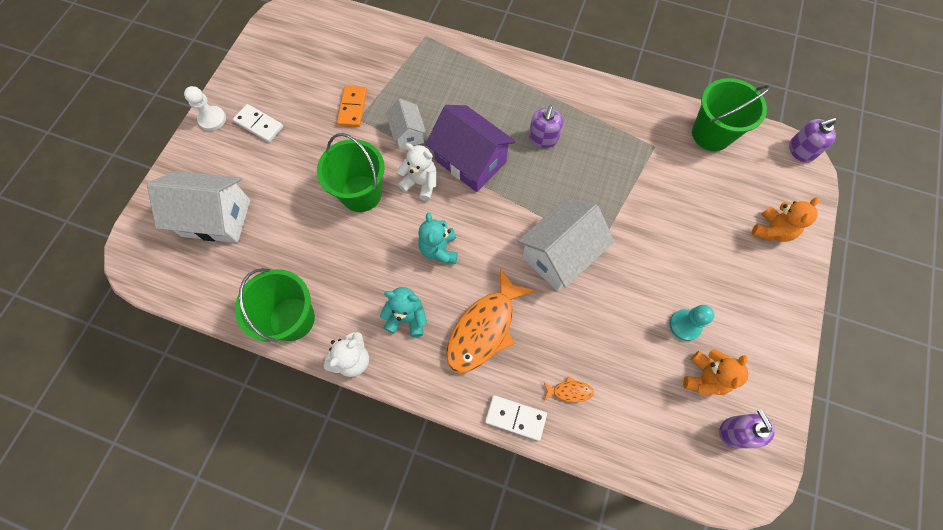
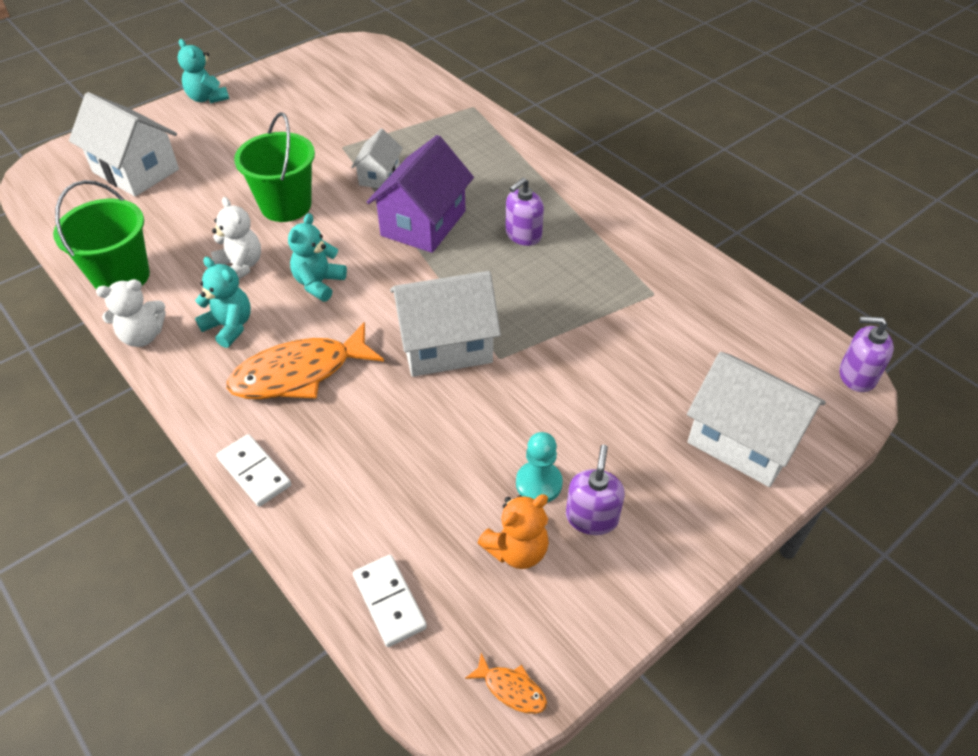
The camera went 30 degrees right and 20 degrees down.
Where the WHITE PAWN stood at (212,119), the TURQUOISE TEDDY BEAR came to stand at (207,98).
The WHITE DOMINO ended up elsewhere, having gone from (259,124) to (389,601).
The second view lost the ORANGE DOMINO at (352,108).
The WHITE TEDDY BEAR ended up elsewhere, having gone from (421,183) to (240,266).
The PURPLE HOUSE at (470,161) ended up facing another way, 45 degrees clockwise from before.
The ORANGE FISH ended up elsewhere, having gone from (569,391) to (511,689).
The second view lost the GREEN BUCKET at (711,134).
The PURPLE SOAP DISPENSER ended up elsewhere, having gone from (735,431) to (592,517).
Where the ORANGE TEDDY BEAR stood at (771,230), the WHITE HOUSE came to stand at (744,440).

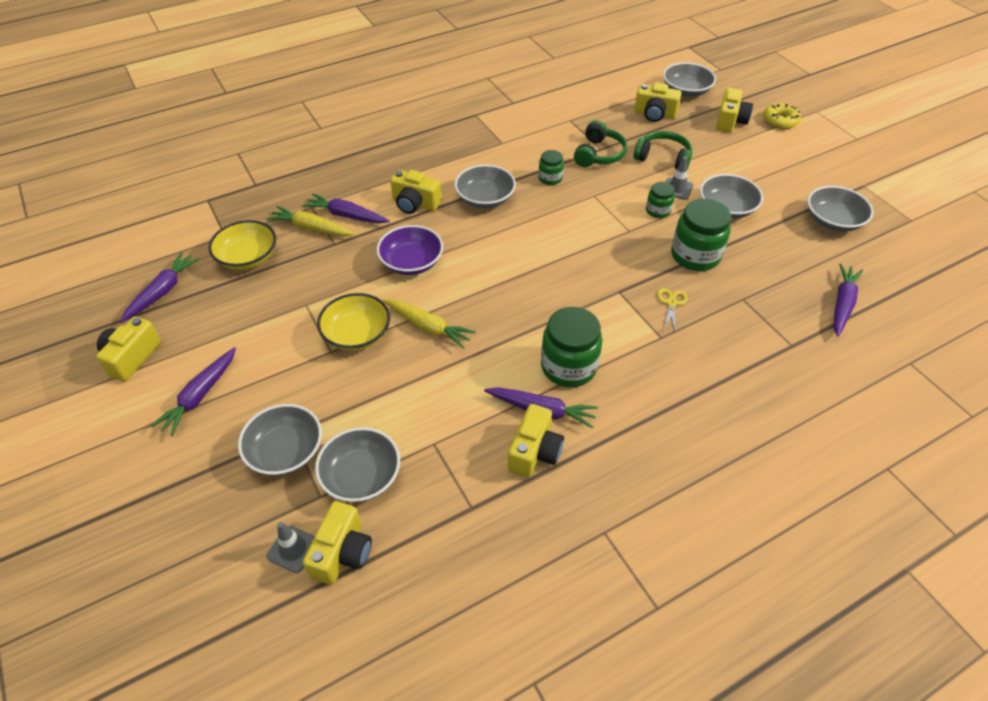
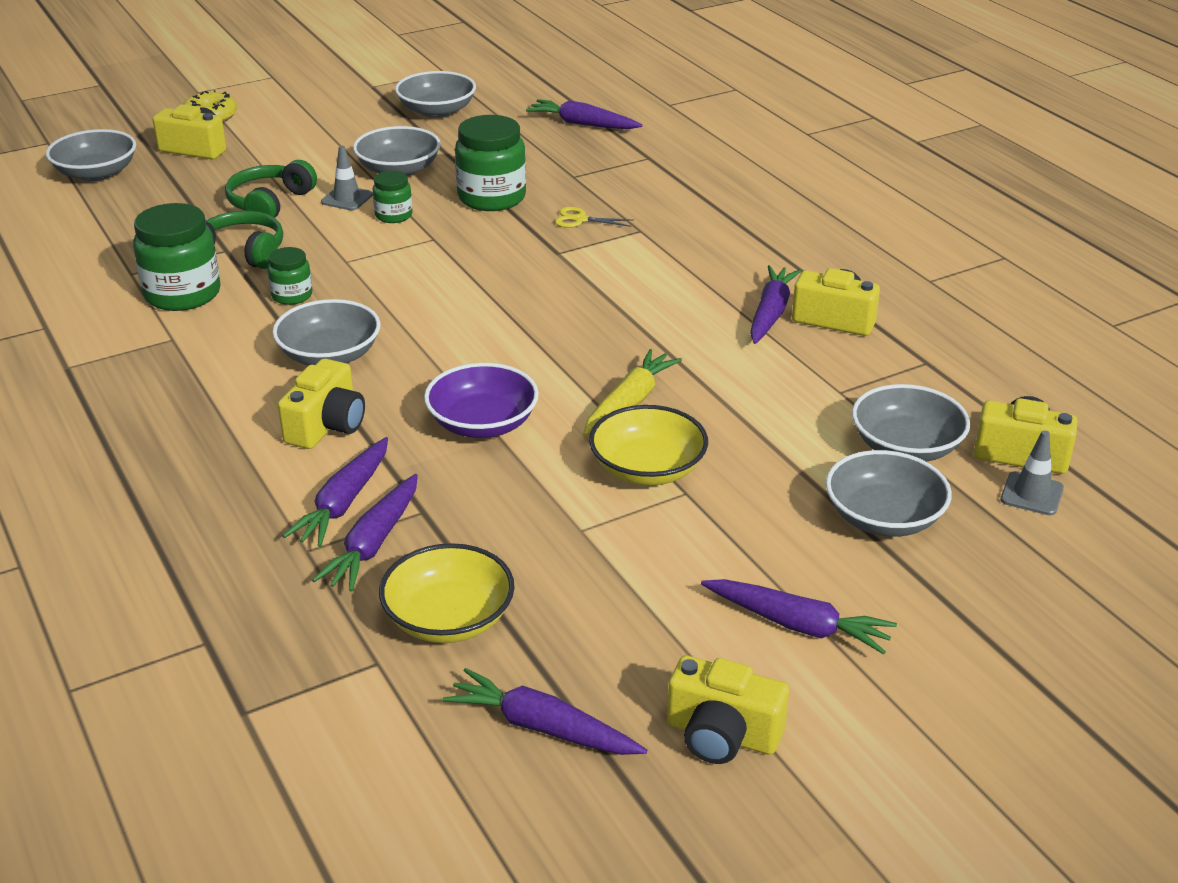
The camera went 90 degrees left and 15 degrees down.
What was the YELLOW CARROT at (312,228) turned into the PURPLE CARROT at (374,543).
The GREEN JAR ended up elsewhere, having gone from (568,367) to (182,294).
The second view lost the YELLOW CAMERA at (654,114).

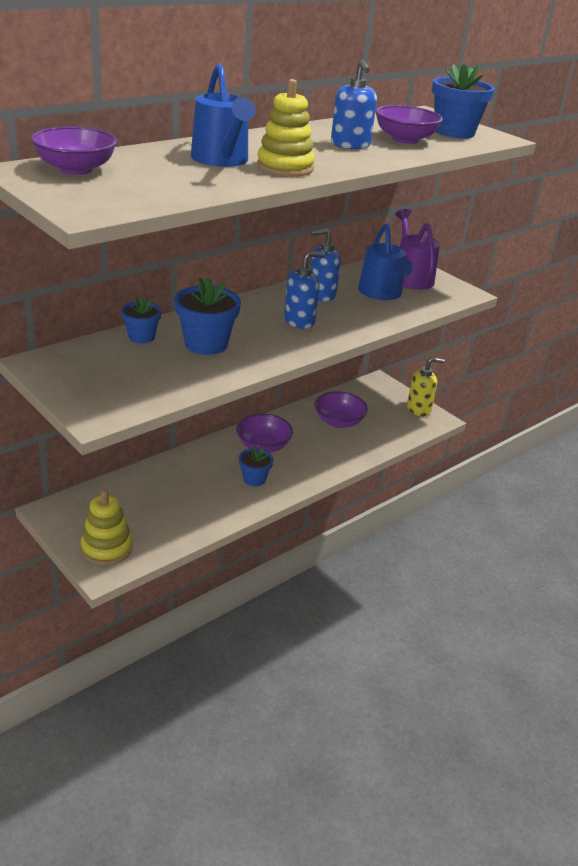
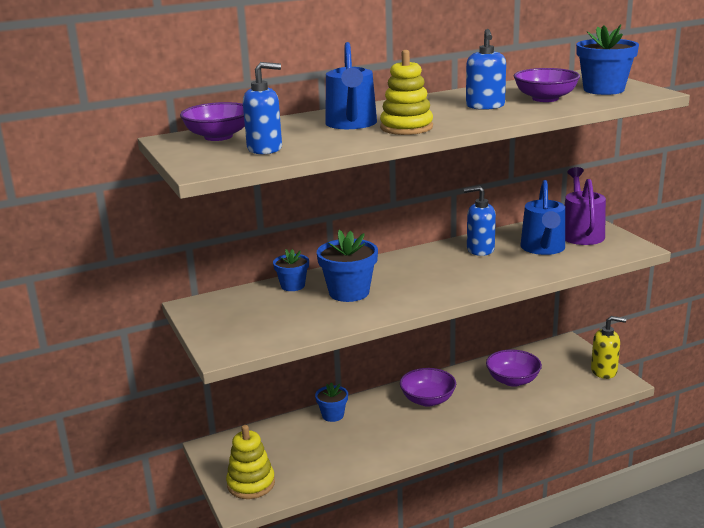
The camera went 20 degrees right and 10 degrees down.
The BLUE FLOWER POT ended up elsewhere, having gone from (254,479) to (332,415).
The BLUE SOAP DISPENSER ended up elsewhere, having gone from (299,321) to (265,149).

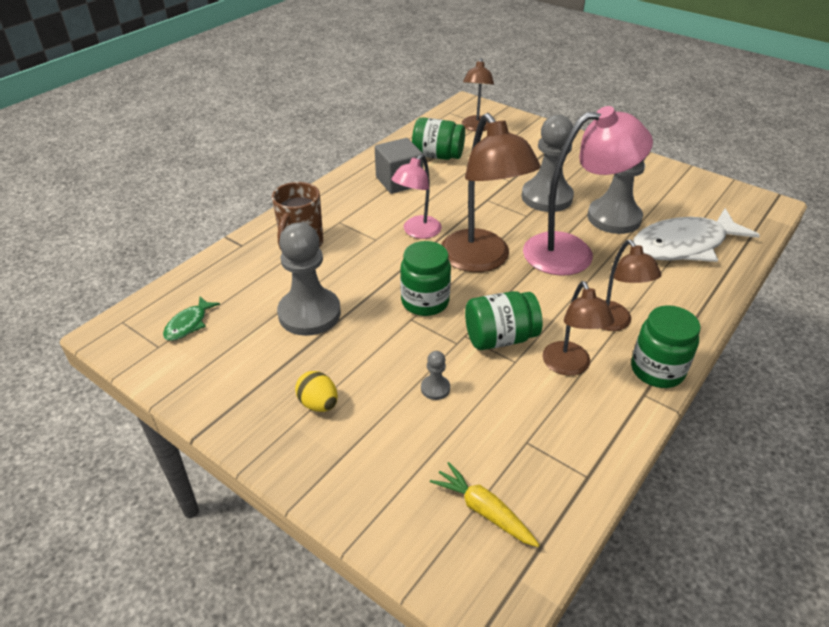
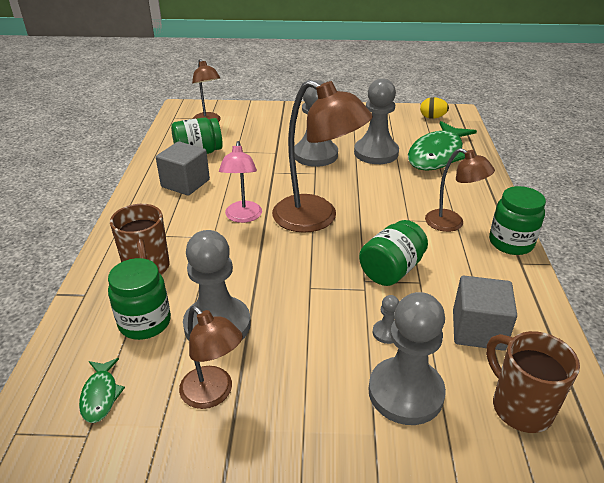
The camera went 35 degrees left and 5 degrees down.
The YELLOW EGG ended up elsewhere, having gone from (318,404) to (432,117).
The GREEN JAR ended up elsewhere, having gone from (425,302) to (145,322).
Where the YELLOW CARROT stood at (483,510), the BROWN MUG came to stand at (519,407).
The second view lost the PINK LAMP at (572,252).
The BROWN LAMP ended up elsewhere, having gone from (569,366) to (213,394).
What was the WHITE FISH at (684,245) turned into the GREEN FISH at (437,154).
The second view gained the GREY PAWN at (405,392).
The second view gained the GREY CUBE at (478,330).

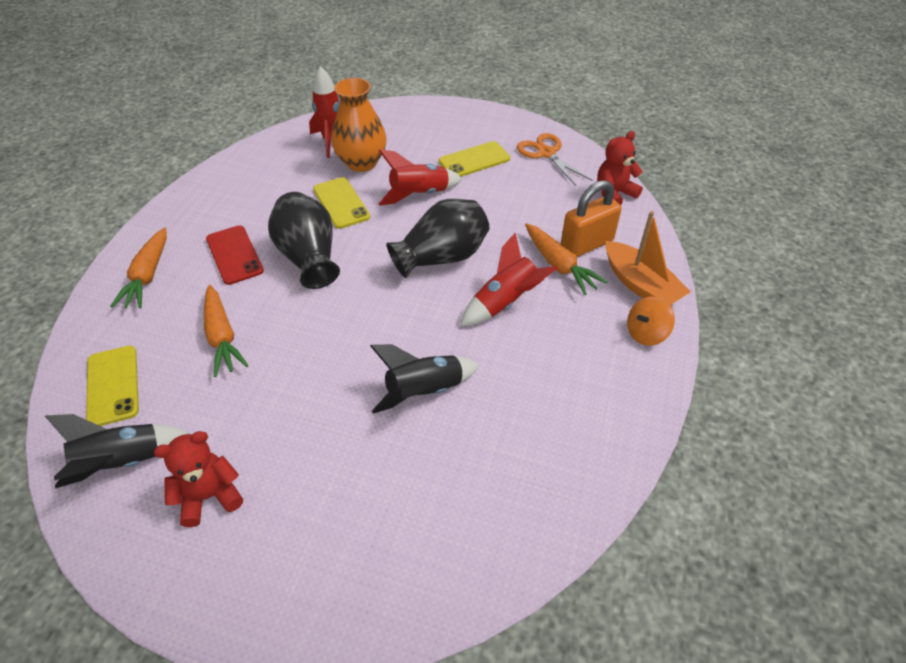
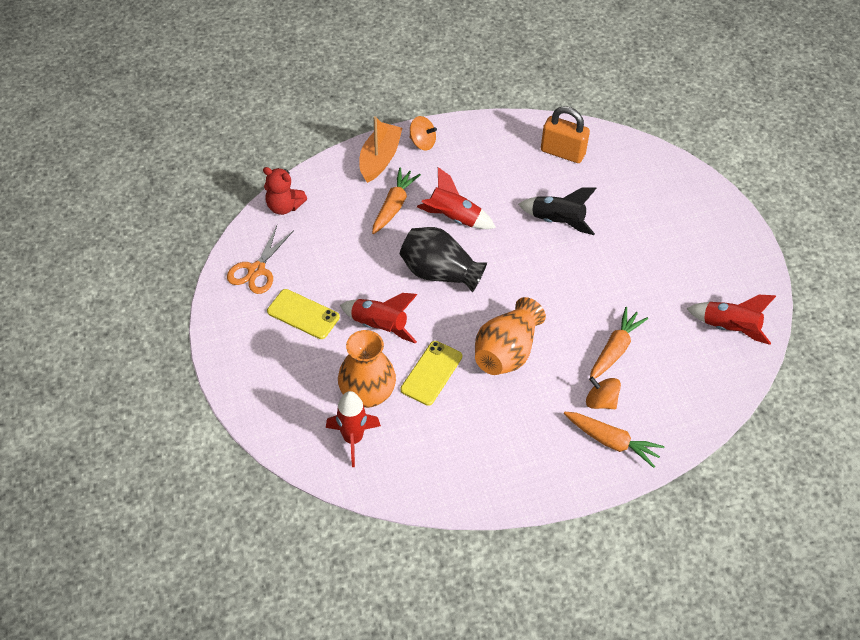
The camera went 125 degrees left and 5 degrees up.
What was the BLACK ROCKET at (122,463) turned into the RED ROCKET at (729,328).
The second view lost the YELLOW PHONE at (112,385).
The ORANGE CARROT at (147,276) ended up facing another way, 60 degrees clockwise from before.
The second view lost the RED TEDDY BEAR at (209,496).
The second view lost the RED PHONE at (234,255).
What was the BLACK VASE at (309,257) turned into the ORANGE VASE at (506,352).
The ORANGE PADLOCK ended up elsewhere, having gone from (586,244) to (562,152).
The second view gained the ORANGE SPINNING TOP at (601,401).

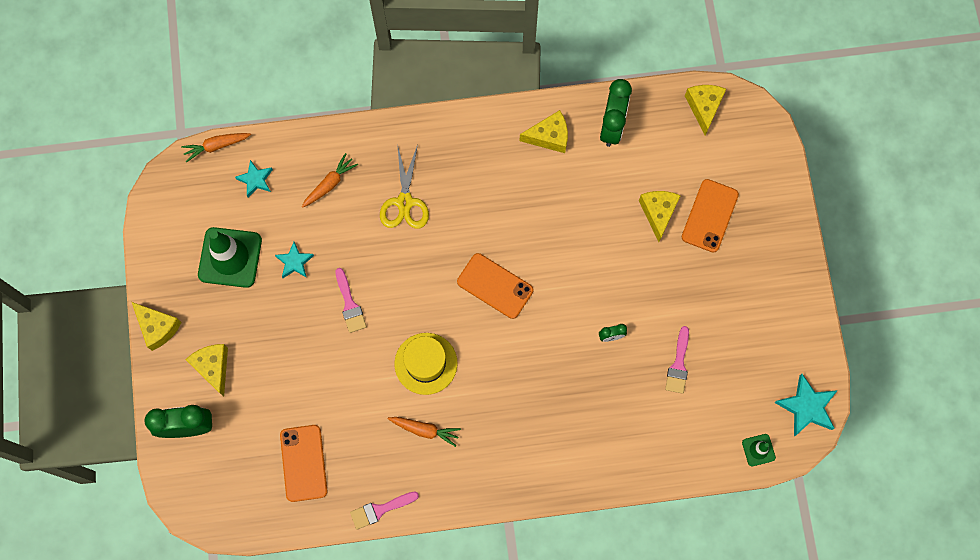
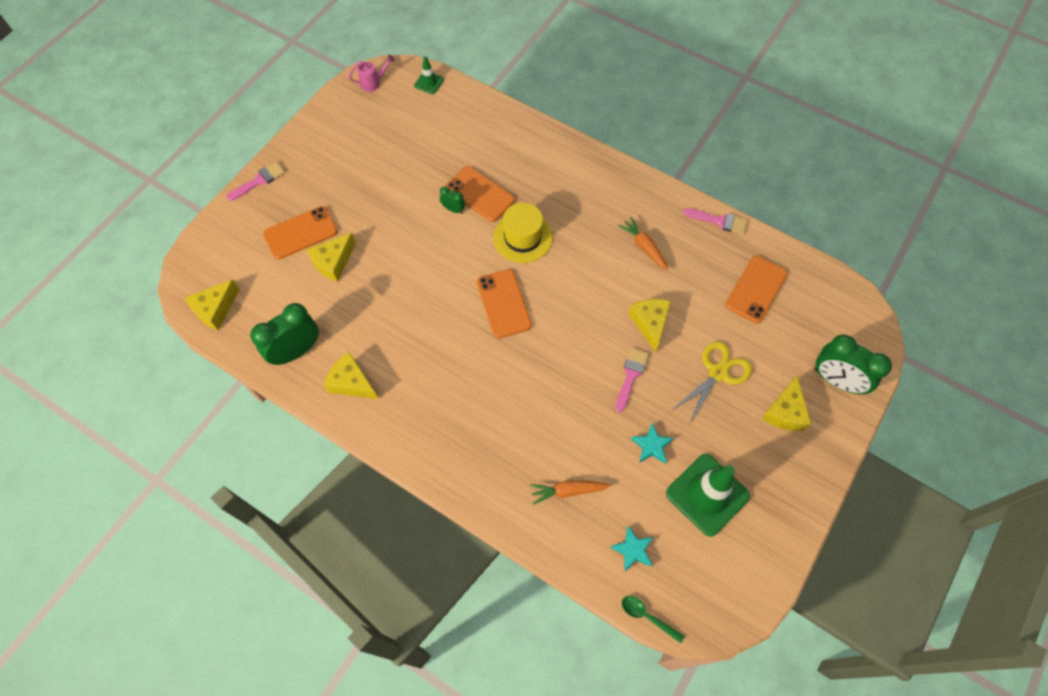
The camera went 140 degrees left and 10 degrees down.
The YELLOW CHEESE ended up elsewhere, having gone from (157,327) to (650,323).
Where the ORANGE CARROT stood at (216,146), the GREEN SPOON came to stand at (647,616).
The YELLOW SCISSORS ended up elsewhere, having gone from (405,202) to (718,373).
The YELLOW HAT ended up elsewhere, having gone from (426,363) to (522,237).
The PINK BRUSH ended up elsewhere, having gone from (678,364) to (259,181).
Where the TURQUOISE STAR stood at (806,407), the PINK WATERING CAN came to stand at (373,83).
The second view gained the ORANGE PHONE at (480,194).

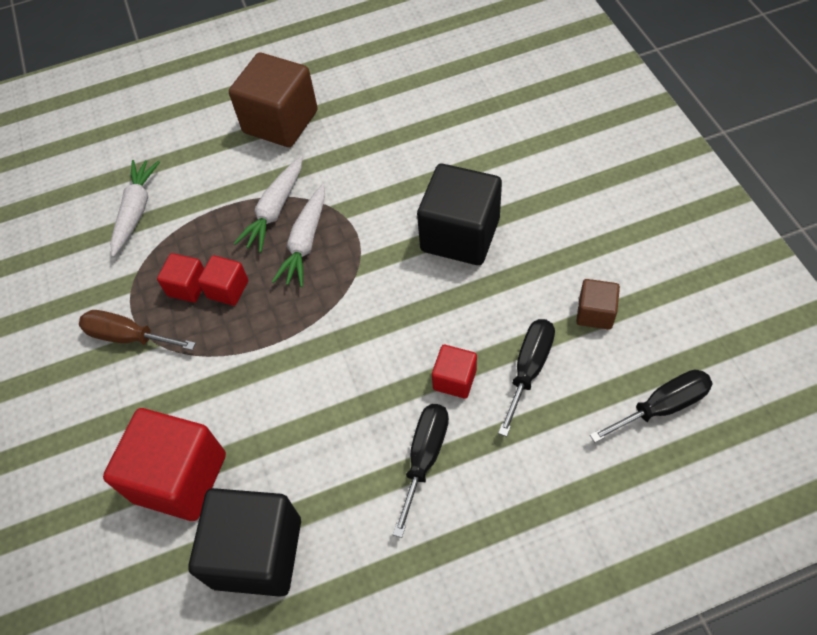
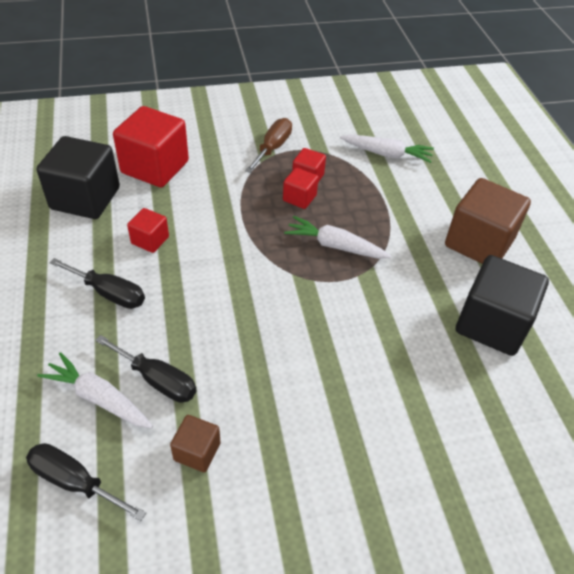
The camera went 90 degrees right and 10 degrees down.
The WHITE CARROT ended up elsewhere, having gone from (275,210) to (99,398).
The BLACK CUBE ended up elsewhere, having gone from (460,235) to (491,324).
The RED CUBE ended up elsewhere, having gone from (454,379) to (150,240).
The BLACK SCREWDRIVER at (662,406) ended up facing another way, 135 degrees clockwise from before.

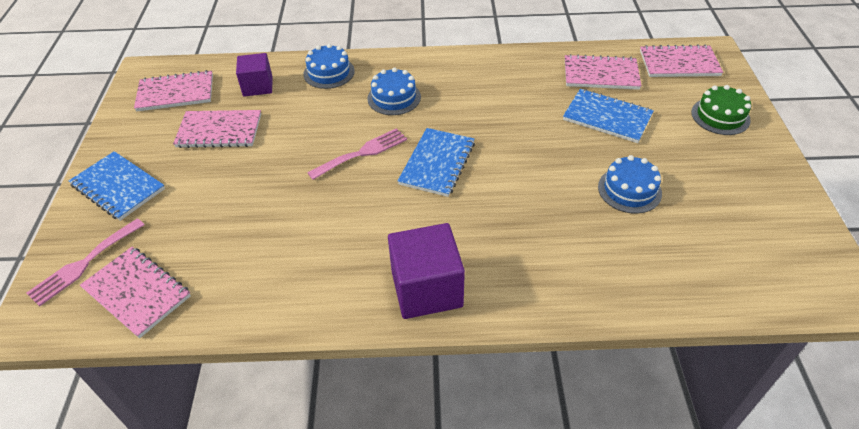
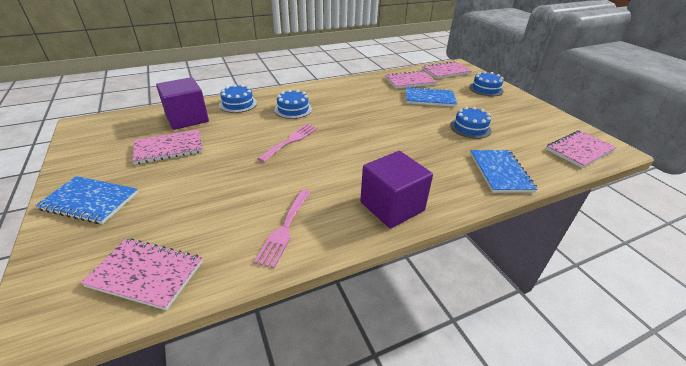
The camera went 25 degrees left and 10 degrees down.
The PINK FORK ended up elsewhere, having gone from (84,264) to (284,229).
The PINK NOTEBOOK ended up elsewhere, having gone from (176,93) to (579,150).
The size of the PURPLE CUBE at (258,86) changed by a factor of 1.56.
The BLUE NOTEBOOK ended up elsewhere, having gone from (437,163) to (500,172).
What was the GREEN CAKE at (720,116) turned into the BLUE CAKE at (486,89).

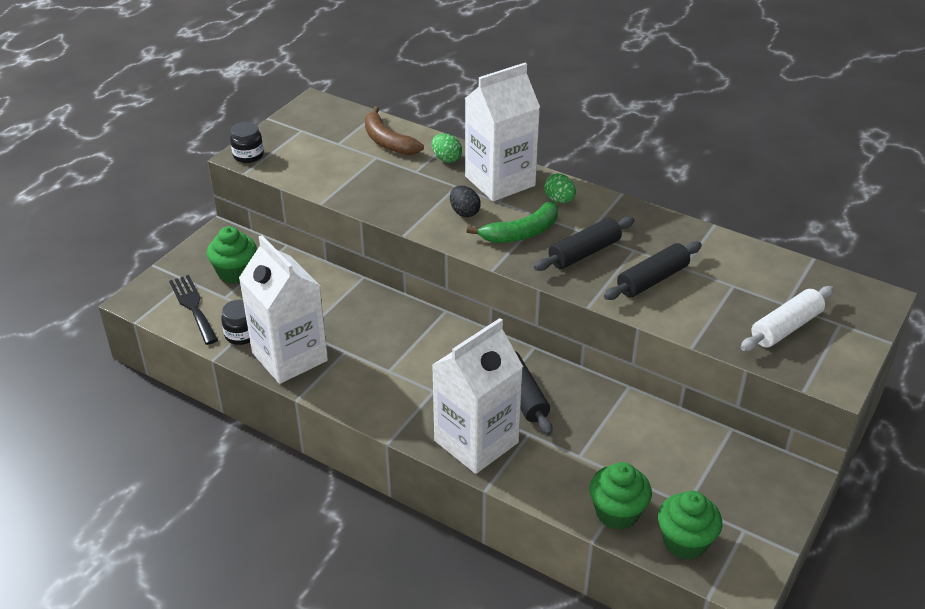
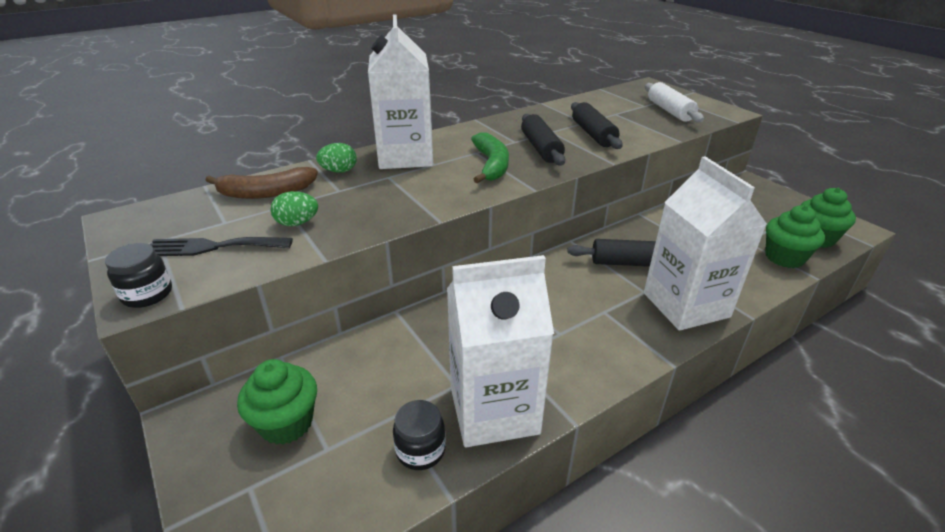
The camera went 65 degrees left and 5 degrees down.
The BLACK FORK ended up elsewhere, having gone from (193,307) to (214,247).
The second view lost the BLACK EGG at (464,212).
The GREEN EGG ended up elsewhere, having gone from (559,200) to (297,223).

